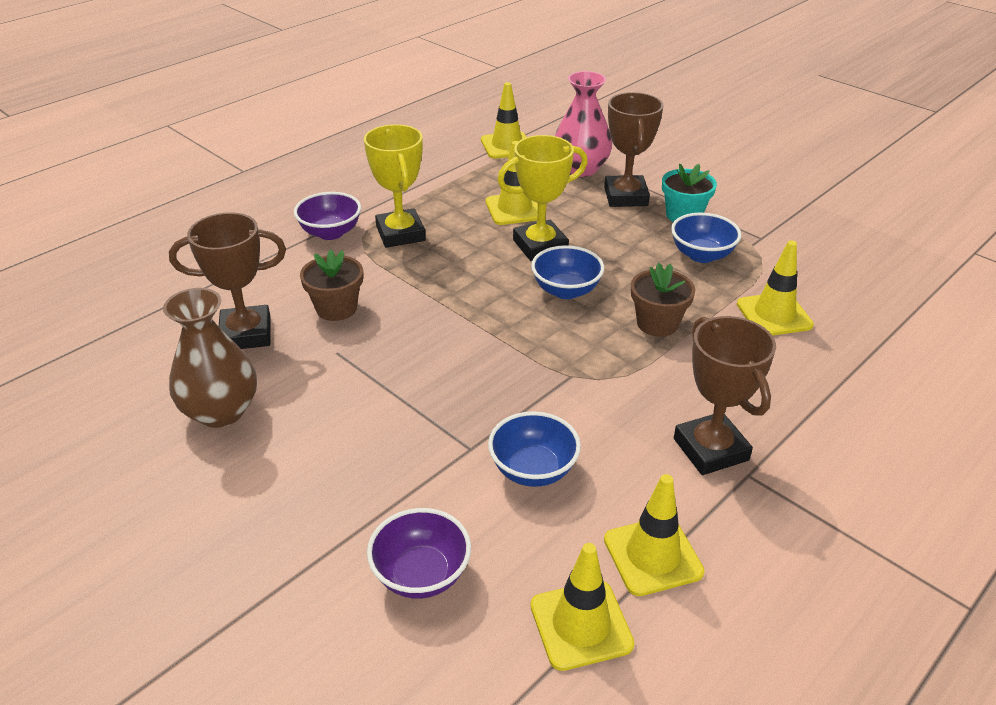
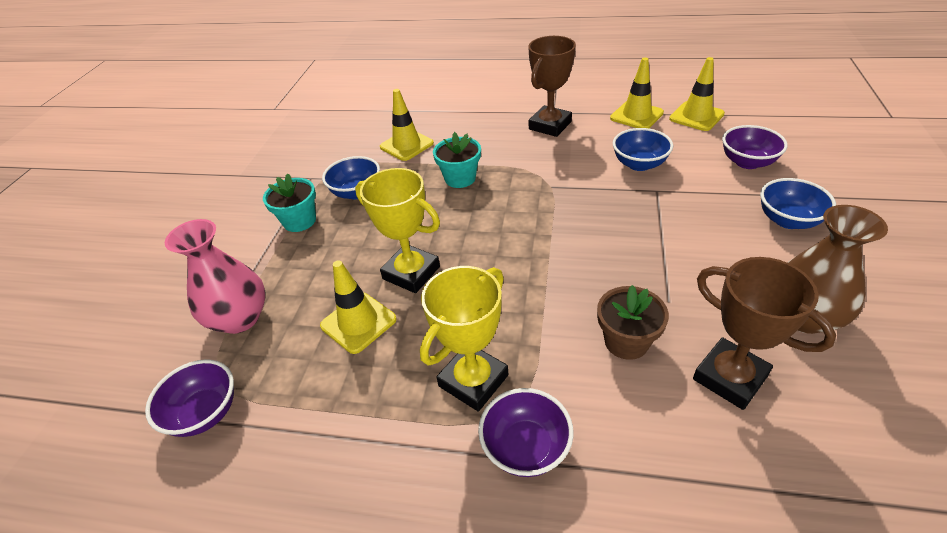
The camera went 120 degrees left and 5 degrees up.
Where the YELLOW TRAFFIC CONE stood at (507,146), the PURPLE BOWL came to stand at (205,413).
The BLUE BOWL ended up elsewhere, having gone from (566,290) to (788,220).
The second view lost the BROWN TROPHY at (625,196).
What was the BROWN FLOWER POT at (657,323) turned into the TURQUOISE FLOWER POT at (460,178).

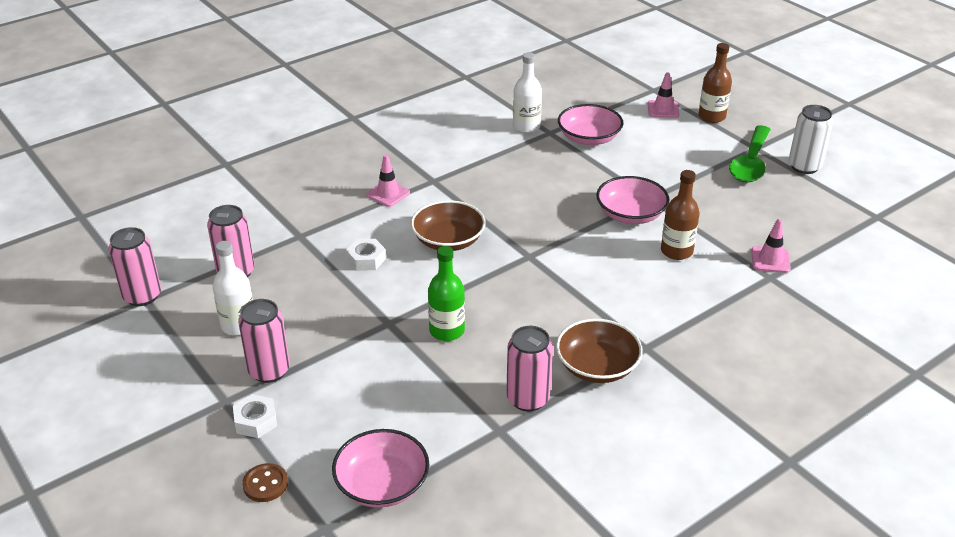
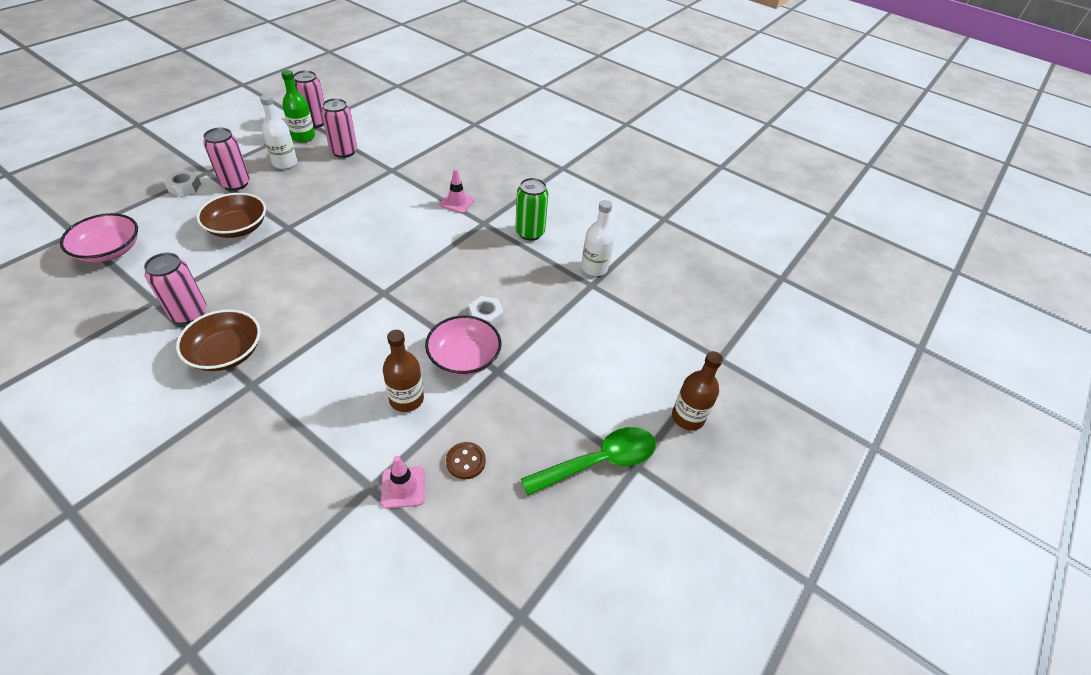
The camera went 70 degrees right and 10 degrees up.
The BROWN BUTTON ended up elsewhere, having gone from (265,484) to (465,461).
The WHITE NUT ended up elsewhere, having gone from (366,259) to (486,316).
The BROWN BOWL ended up elsewhere, having gone from (448,240) to (238,227).
The GREEN BOTTLE ended up elsewhere, having gone from (447,331) to (303,137).
The second view lost the PINK BOWL at (589,138).
The second view lost the PINK TRAFFIC CONE at (663,109).
The GREEN SPOON at (750,163) ended up facing another way, 150 degrees clockwise from before.
The second view lost the WHITE CAN at (804,166).
The second view gained the GREEN CAN at (530,233).

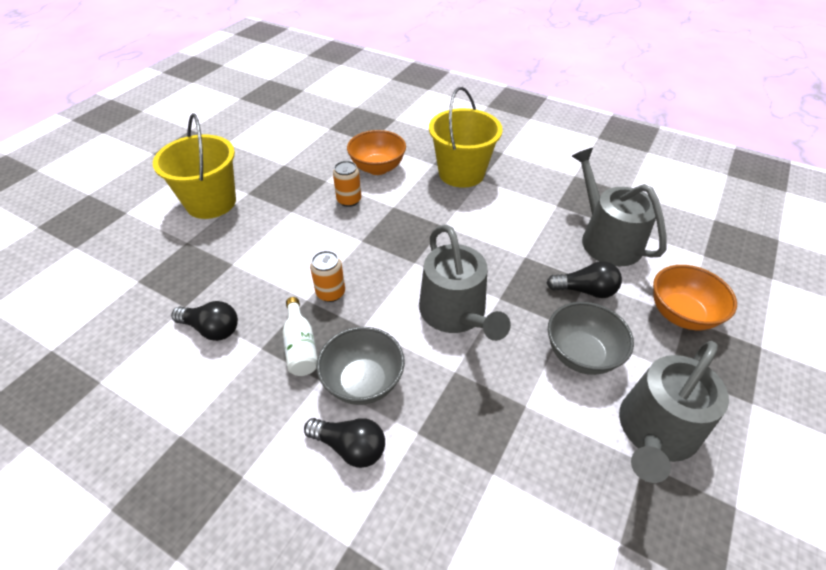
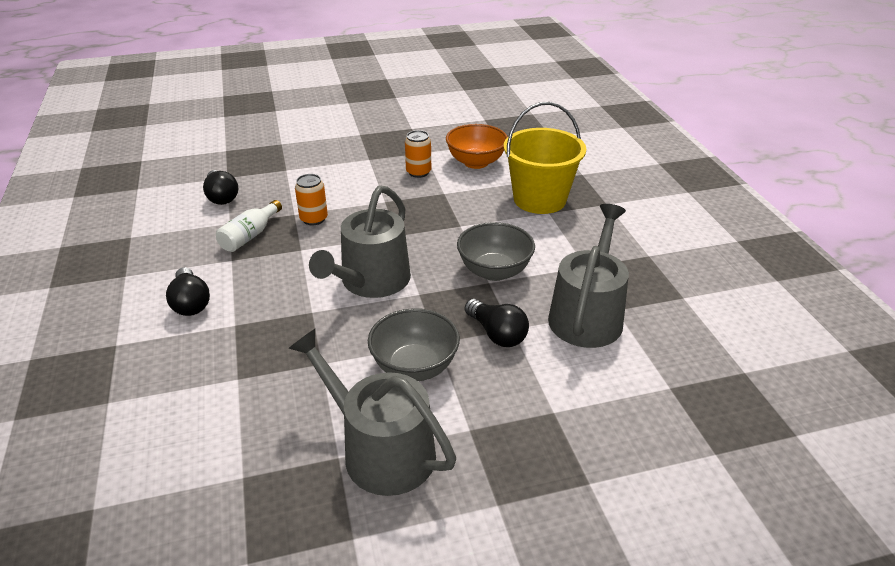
The camera went 45 degrees right and 10 degrees down.
The second view lost the YELLOW BUCKET at (211,202).
The GREY BOWL ended up elsewhere, having gone from (363,382) to (494,271).
The GREY WATERING CAN at (655,432) ended up facing another way, 45 degrees clockwise from before.
The second view lost the ORANGE BOWL at (681,314).

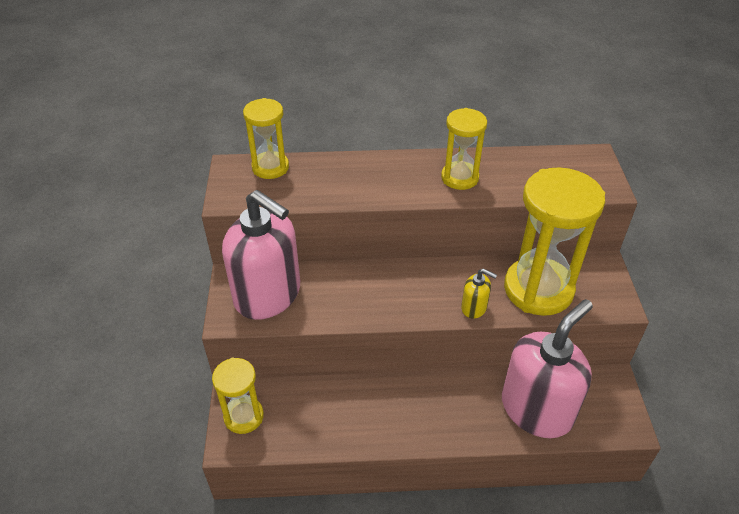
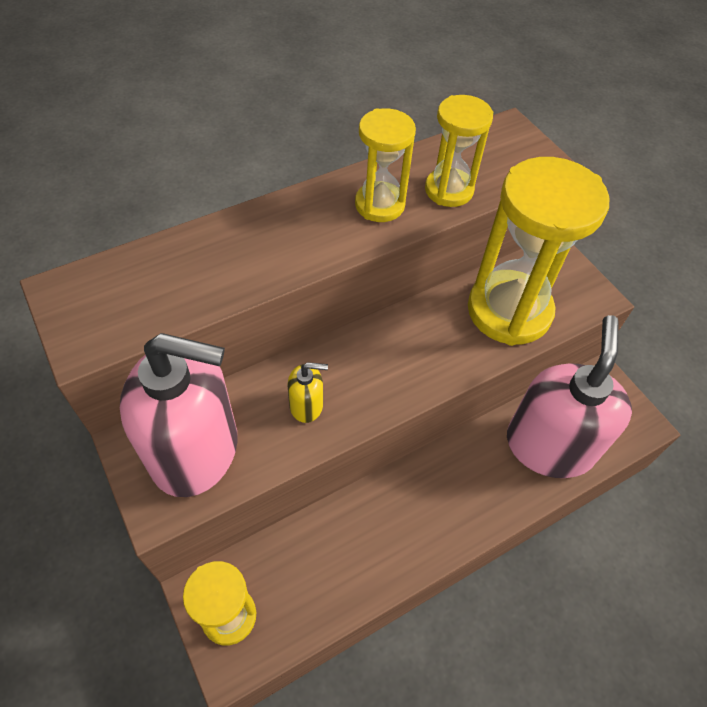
The camera went 30 degrees left and 10 degrees up.
The YELLOW HOURGLASS ended up elsewhere, having gone from (270,167) to (449,190).
The YELLOW SOAP DISPENSER ended up elsewhere, having gone from (474,308) to (306,405).

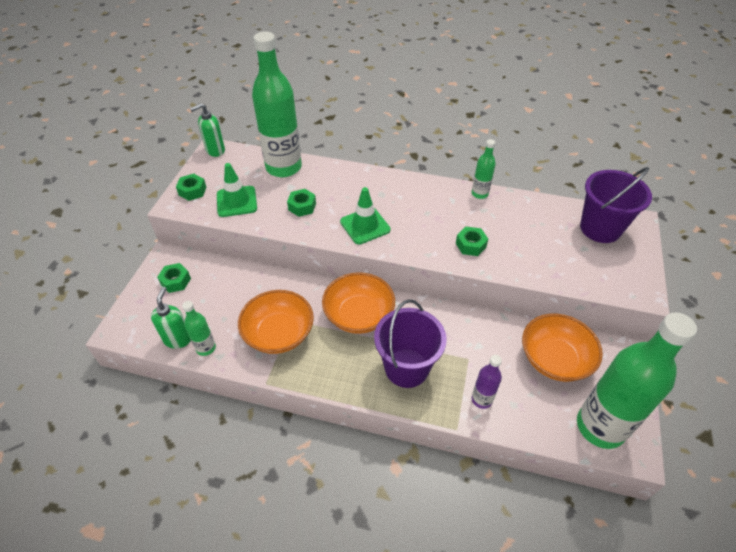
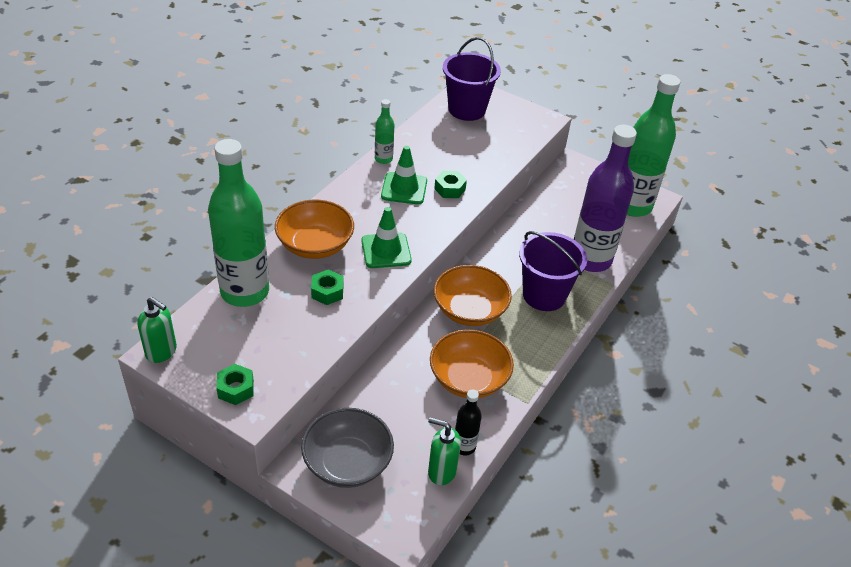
The camera went 75 degrees left and 5 degrees down.
Where the GREEN NUT stood at (176,281), the GREY BOWL came to stand at (347,462).
What was the GREEN BOTTLE at (206,348) turned into the BLACK BOTTLE at (464,446).
The GREEN SOAP DISPENSER at (215,151) ended up facing another way, 45 degrees counterclockwise from before.
The GREEN TRAFFIC CONE ended up elsewhere, having gone from (236,201) to (404,189).
The size of the PURPLE BOTTLE at (481,399) changed by a factor of 2.23.
The ORANGE BOWL ended up elsewhere, having gone from (554,359) to (315,245).

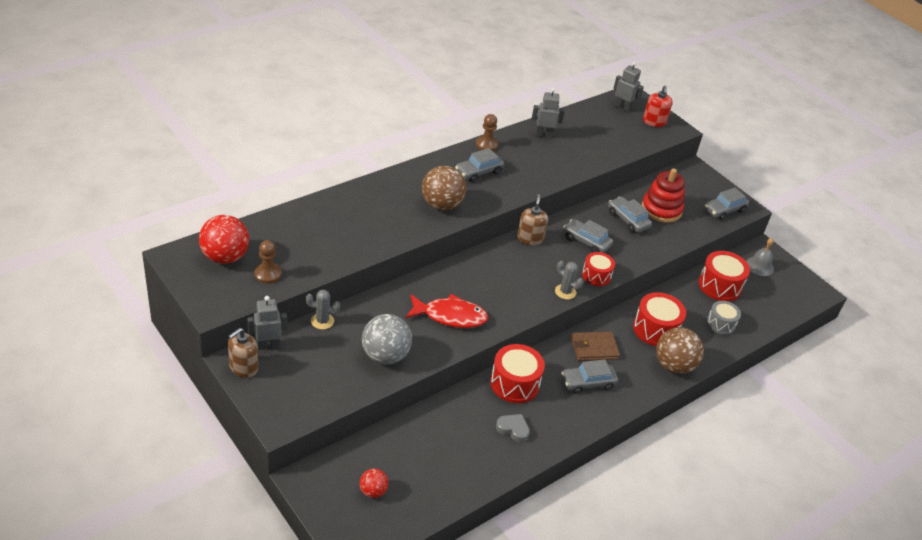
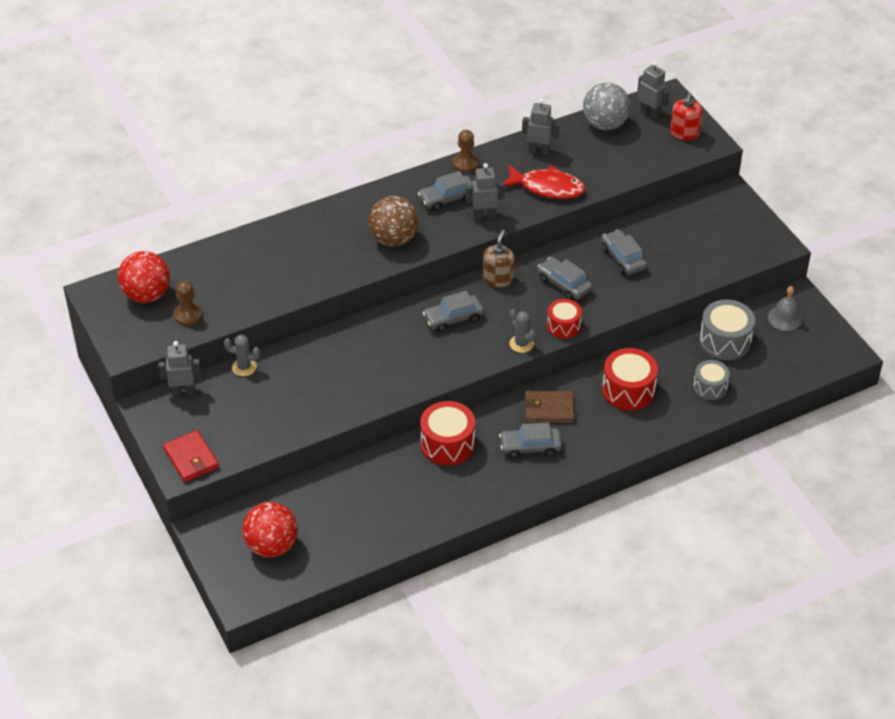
The camera went 15 degrees right and 5 degrees up.
The second view lost the BROWN SOAP DISPENSER at (243,367).
The size of the RED BALL at (373,491) changed by a factor of 1.87.
The GREY BALL ended up elsewhere, having gone from (385,356) to (605,124).
The RED FISH ended up elsewhere, having gone from (450,316) to (547,187).
The second view lost the GREY HEART at (513,429).
The second view lost the RED STACKING TOY at (661,209).
The second view lost the BROWN BALL at (673,366).
What was the RED DRUM at (719,286) turned into the GREY DRUM at (725,341).
The GREY CAR ended up elsewhere, having gone from (724,210) to (453,318).
The second view gained the RED WALLET at (191,458).
The second view gained the GREY ROBOT at (484,215).

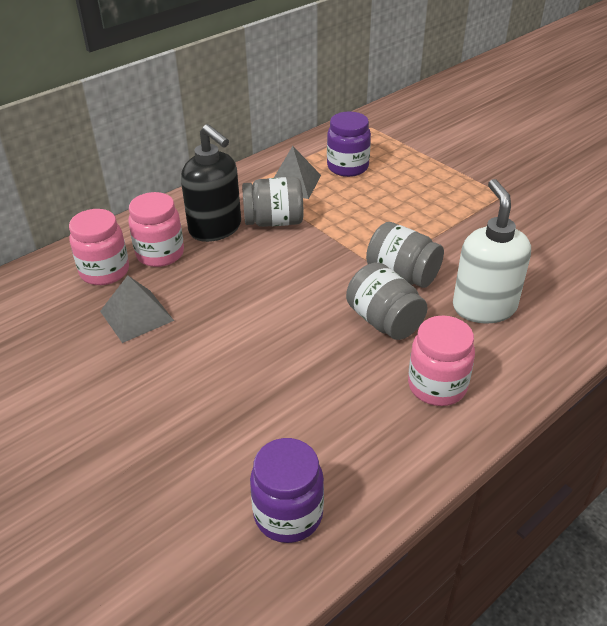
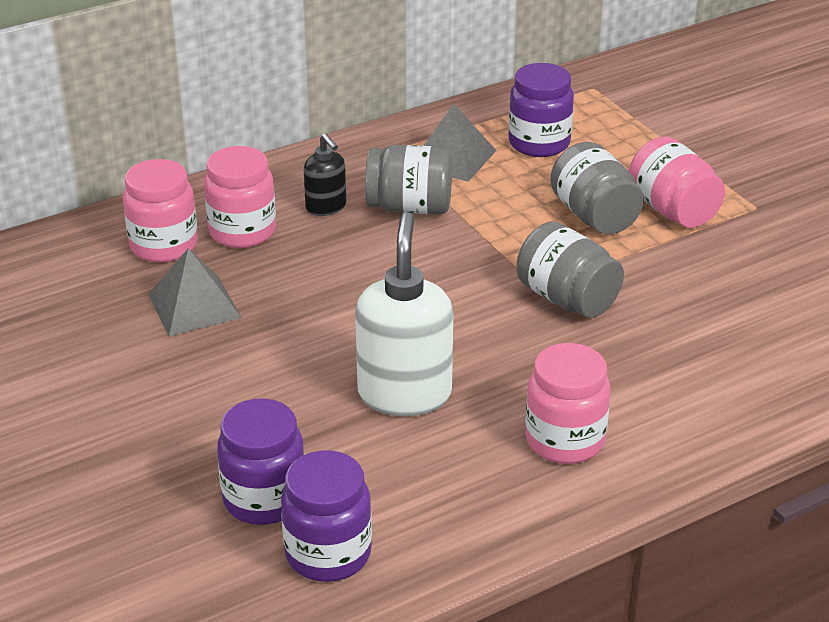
The camera went 10 degrees right and 5 degrees down.
The size of the BLACK SOAP DISPENSER at (216,228) changed by a factor of 0.53.
The GREY JAR ended up elsewhere, having gone from (384,321) to (594,216).
The WHITE SOAP DISPENSER ended up elsewhere, having gone from (484,307) to (404,394).
The second view gained the PURPLE JAR at (264,499).
The second view gained the PINK JAR at (672,210).

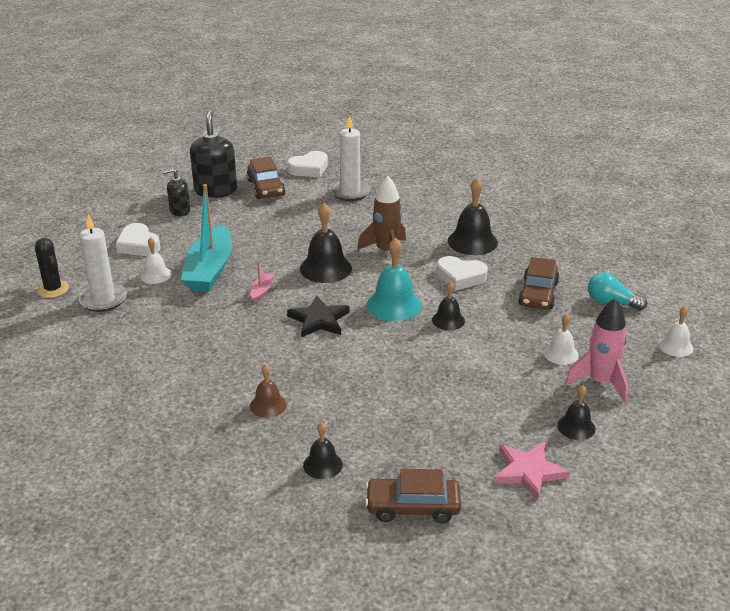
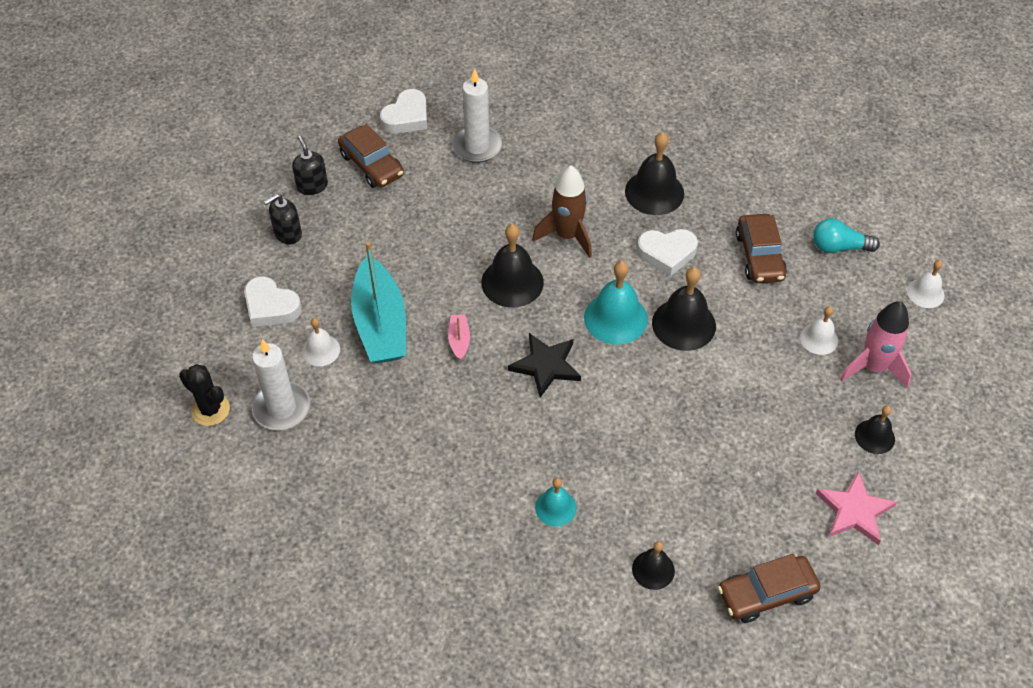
The camera went 20 degrees left and 20 degrees up.
The size of the BLACK SOAP DISPENSER at (215,190) changed by a factor of 0.58.
What was the BROWN BELL at (268,405) turned into the TURQUOISE BELL at (555,507).
The size of the BLACK BELL at (448,320) changed by a factor of 1.70.

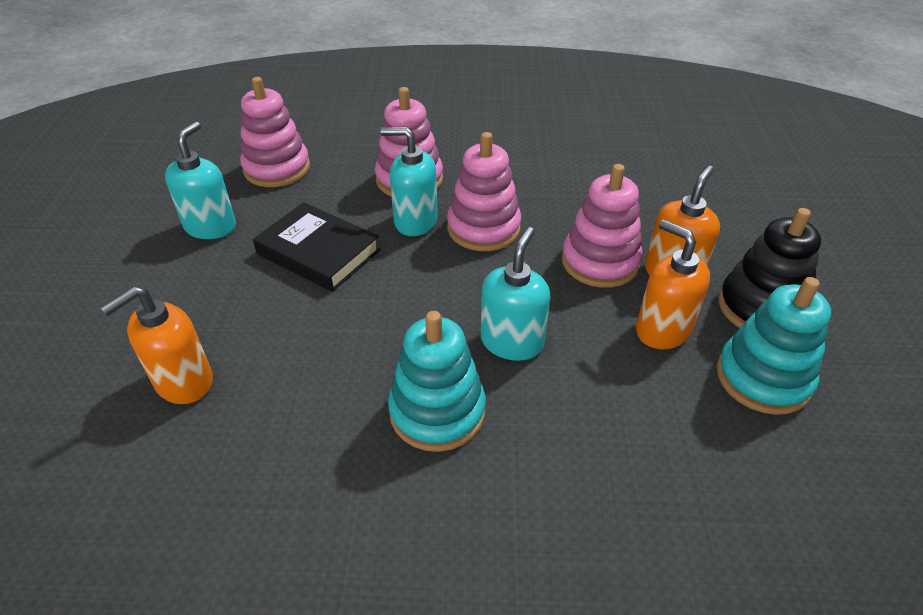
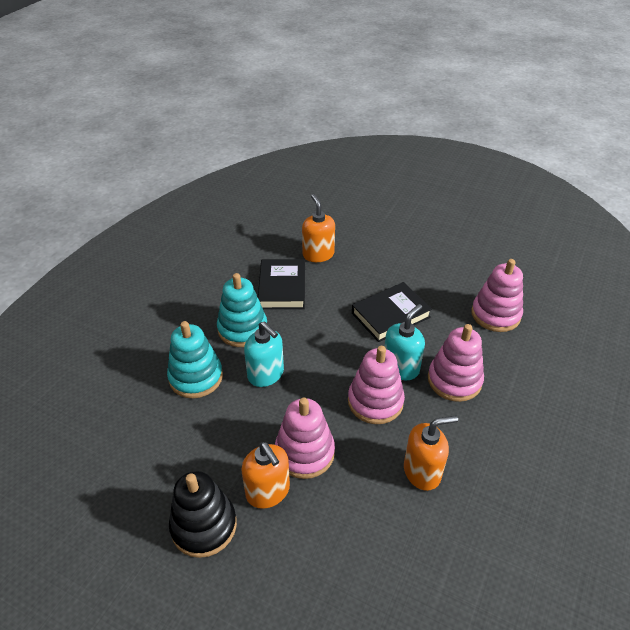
The camera went 115 degrees right and 0 degrees up.
The second view lost the TURQUOISE SOAP DISPENSER at (211,226).
The ORANGE SOAP DISPENSER ended up elsewhere, having gone from (662,330) to (422,471).
The TURQUOISE STACKING TOY ended up elsewhere, having gone from (763,378) to (196,377).
The second view gained the BLACK BOOK at (282,288).

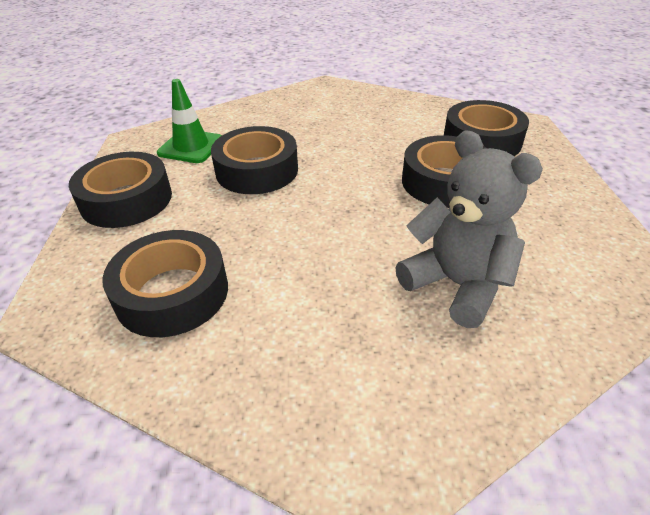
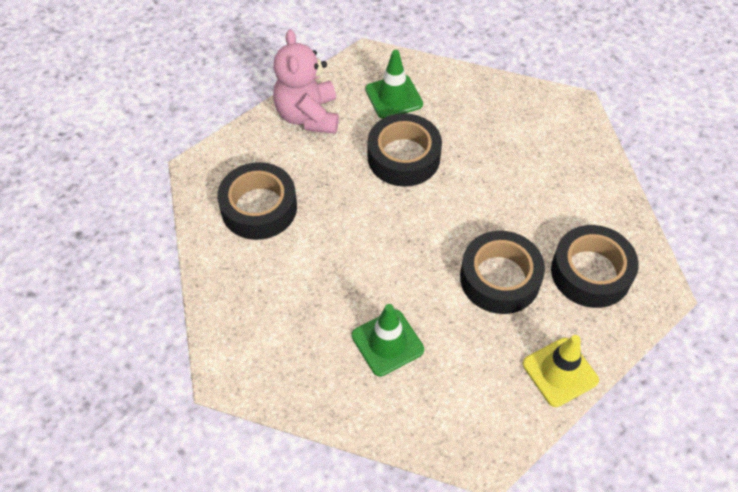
The camera went 50 degrees right and 15 degrees up.
Where the BLACK TAPE stood at (126,200), the PINK TEDDY BEAR came to stand at (308,116).
Where the GREY TEDDY BEAR stood at (456,284), the GREEN TRAFFIC CONE came to stand at (387,342).
The second view gained the YELLOW TRAFFIC CONE at (560,372).

